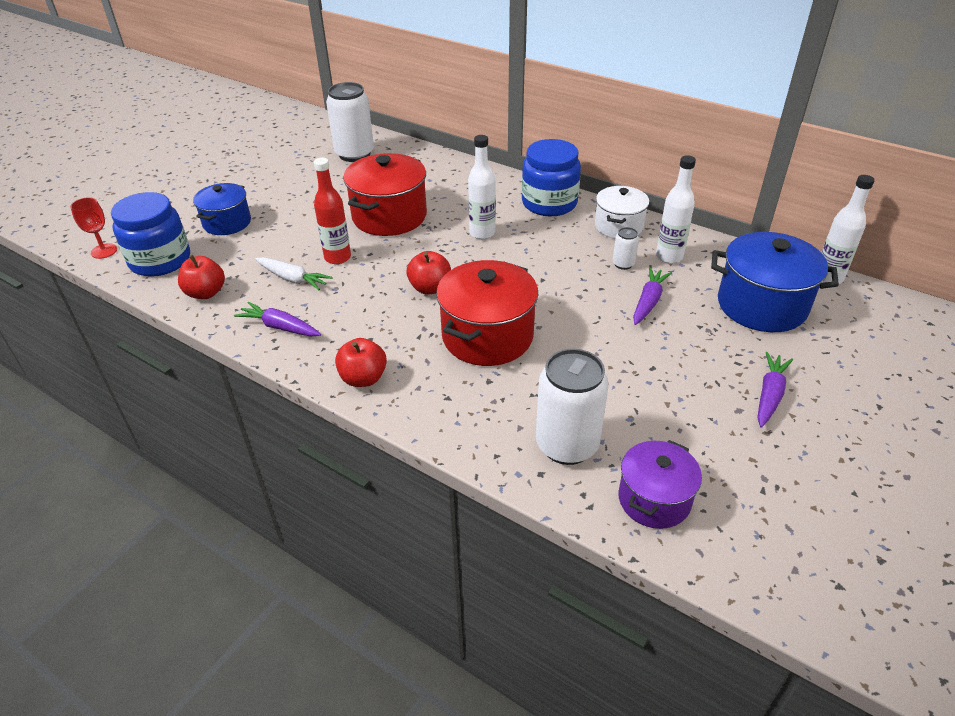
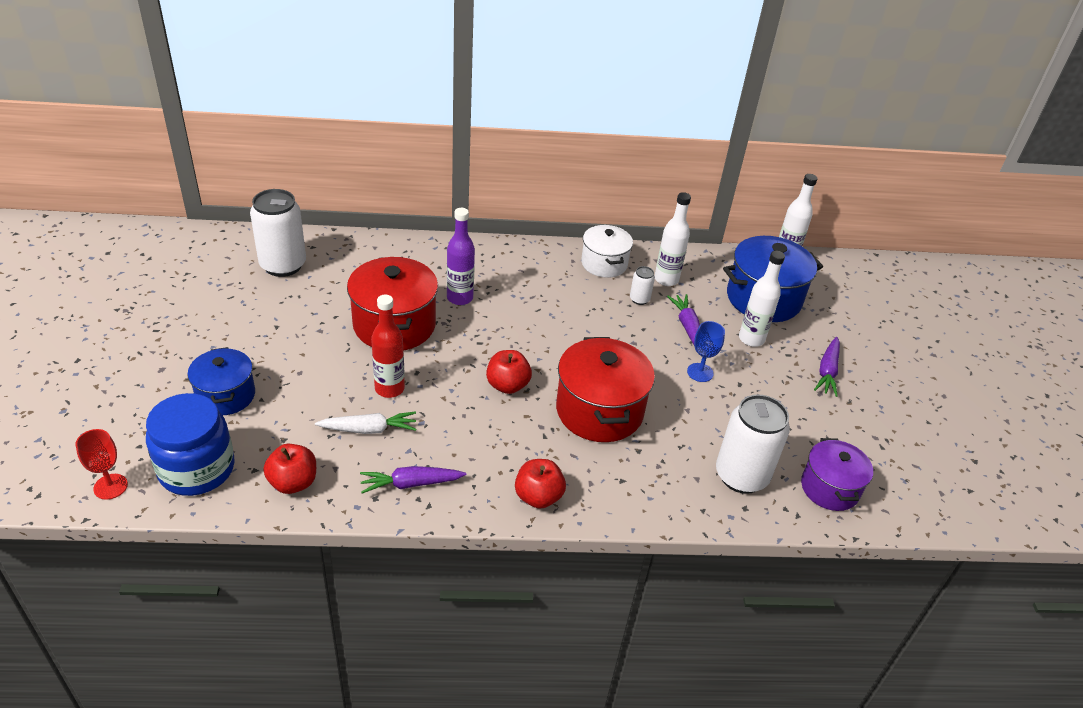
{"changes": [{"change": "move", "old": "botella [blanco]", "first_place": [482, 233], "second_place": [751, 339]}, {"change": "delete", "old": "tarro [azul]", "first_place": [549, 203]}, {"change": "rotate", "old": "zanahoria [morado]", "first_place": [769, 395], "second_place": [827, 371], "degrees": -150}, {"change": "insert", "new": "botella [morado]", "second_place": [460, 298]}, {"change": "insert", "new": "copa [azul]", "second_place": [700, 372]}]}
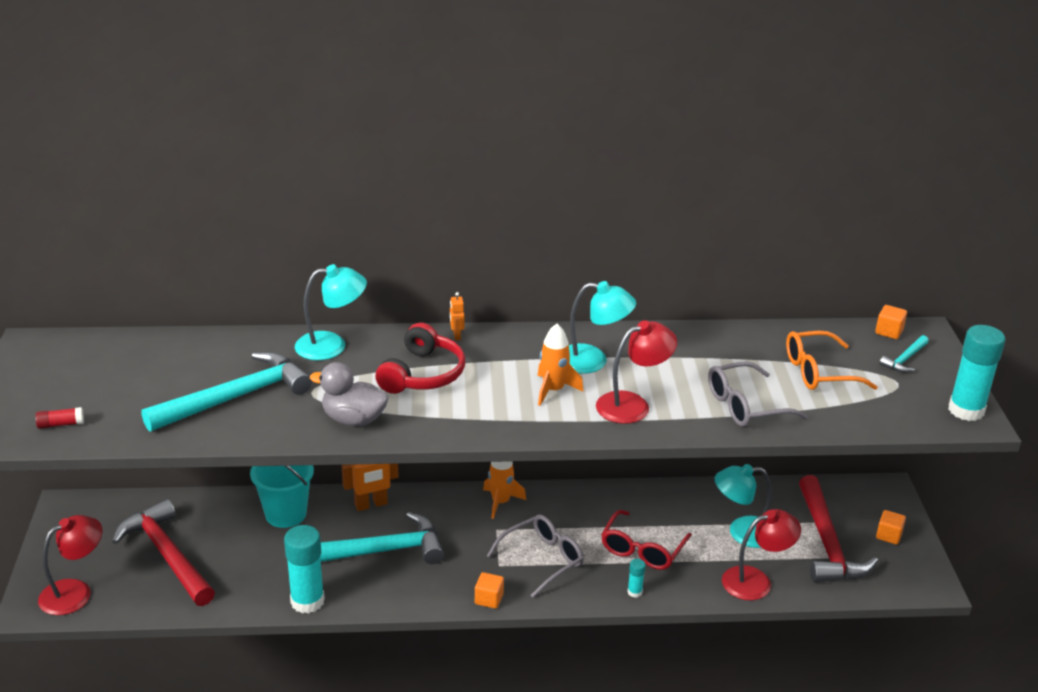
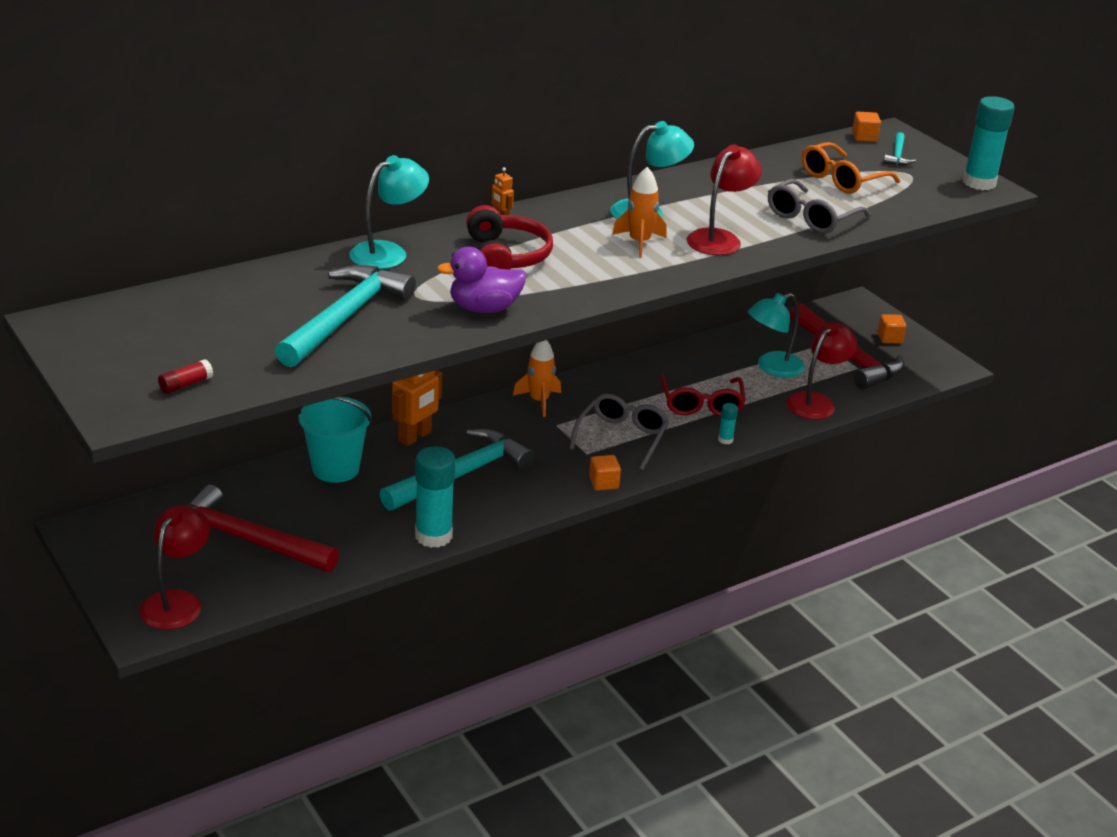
{"changes": [{"change": "recolor", "old": "pato [gris]", "new": "pato [morado]", "first_place": [353, 419], "second_place": [484, 308]}]}
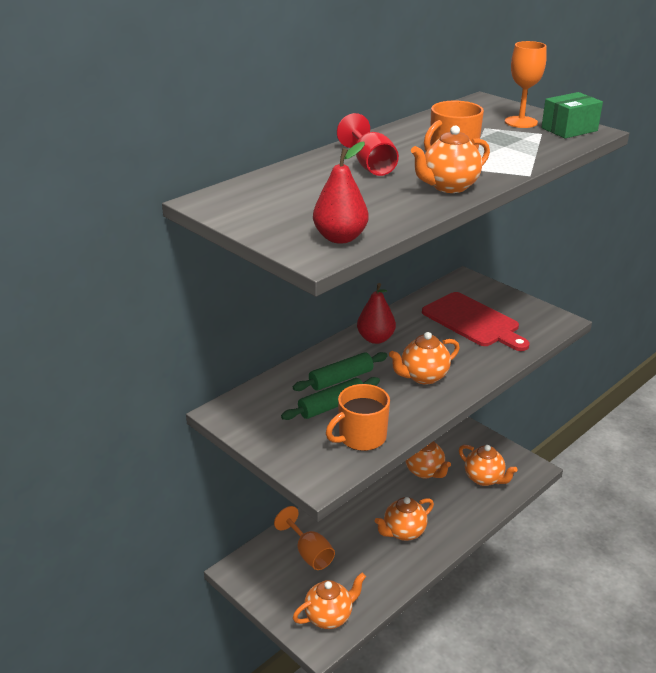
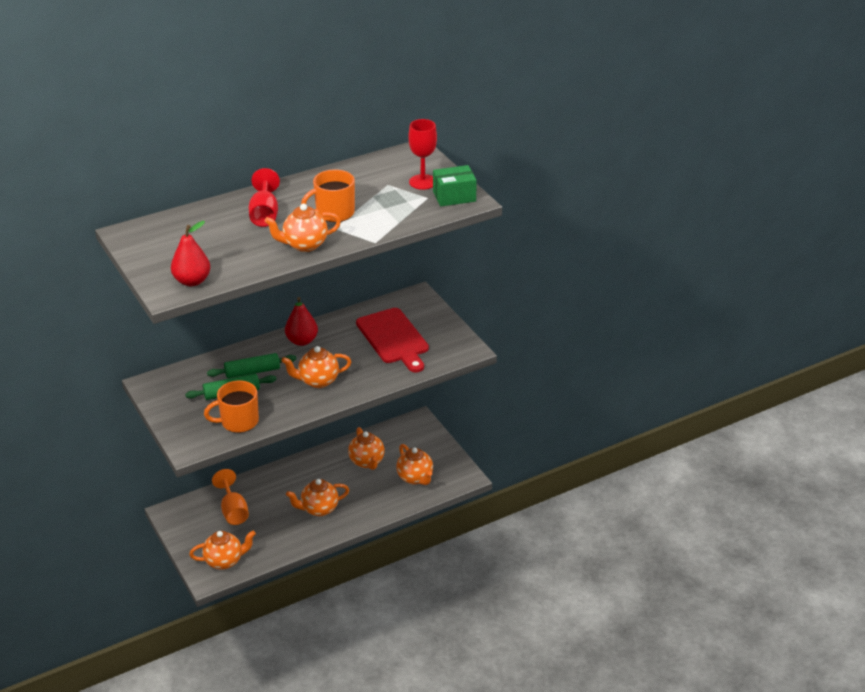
{"changes": [{"change": "recolor", "old": "copa [naranja]", "new": "copa [rojo]", "first_place": [521, 122], "second_place": [422, 182]}]}
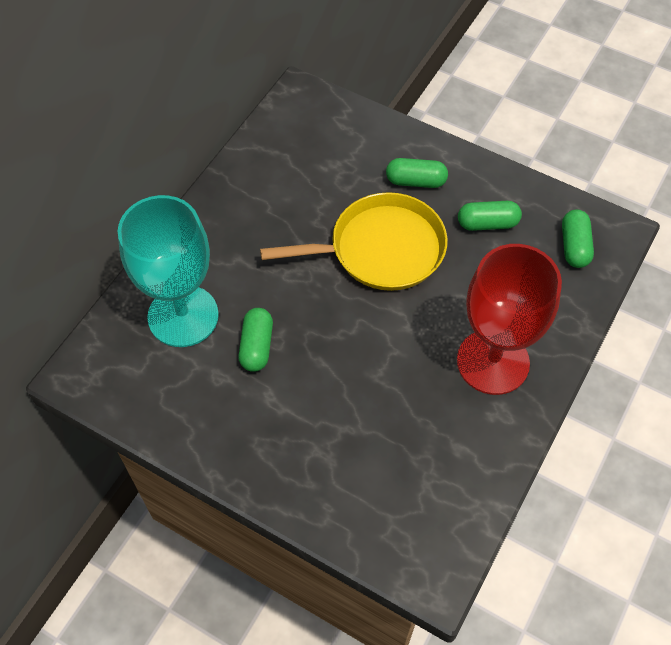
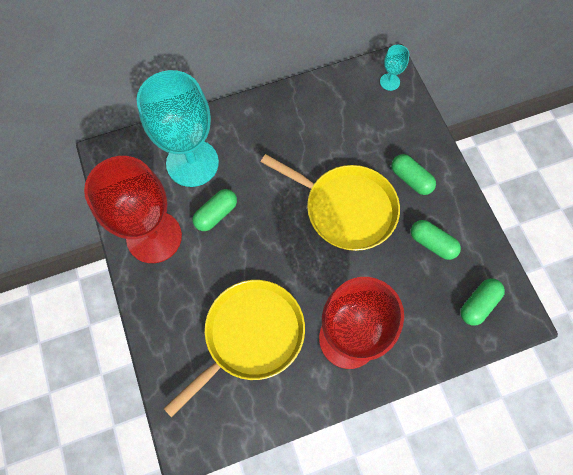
{"changes": [{"change": "insert", "new": "copa [turquesa]", "second_place": [389, 82]}, {"change": "insert", "new": "copa [rojo]", "second_place": [154, 237]}, {"change": "insert", "new": "sartén [amarillo]", "second_place": [250, 335]}]}
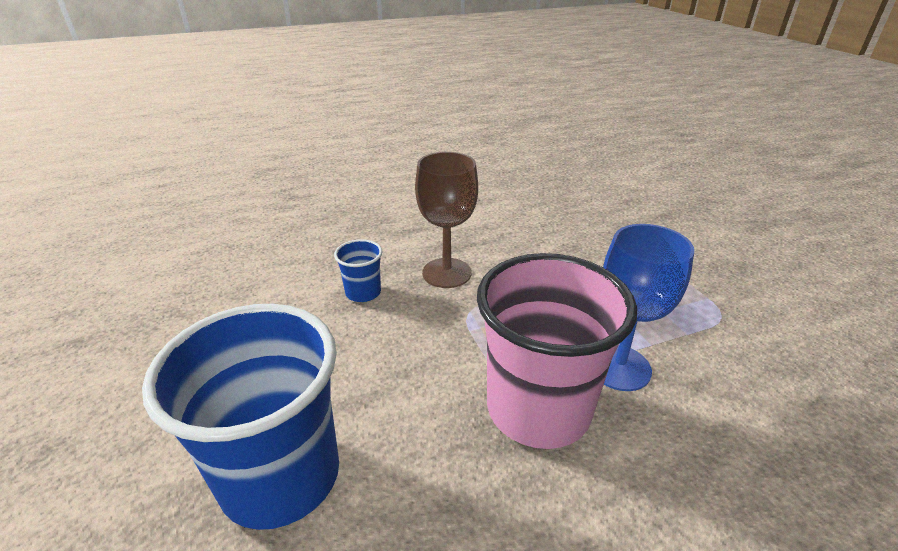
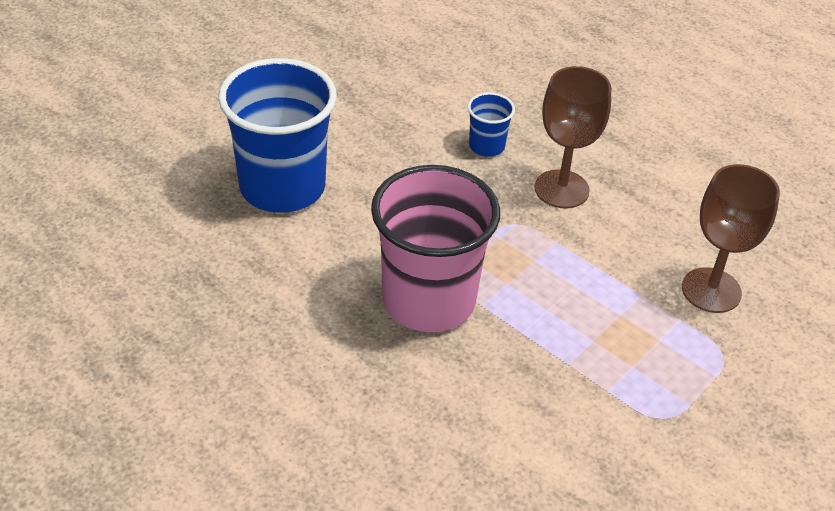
{"changes": [{"change": "delete", "old": "copa [azul]", "first_place": [619, 367]}, {"change": "insert", "new": "copa [marrón]", "second_place": [711, 290]}]}
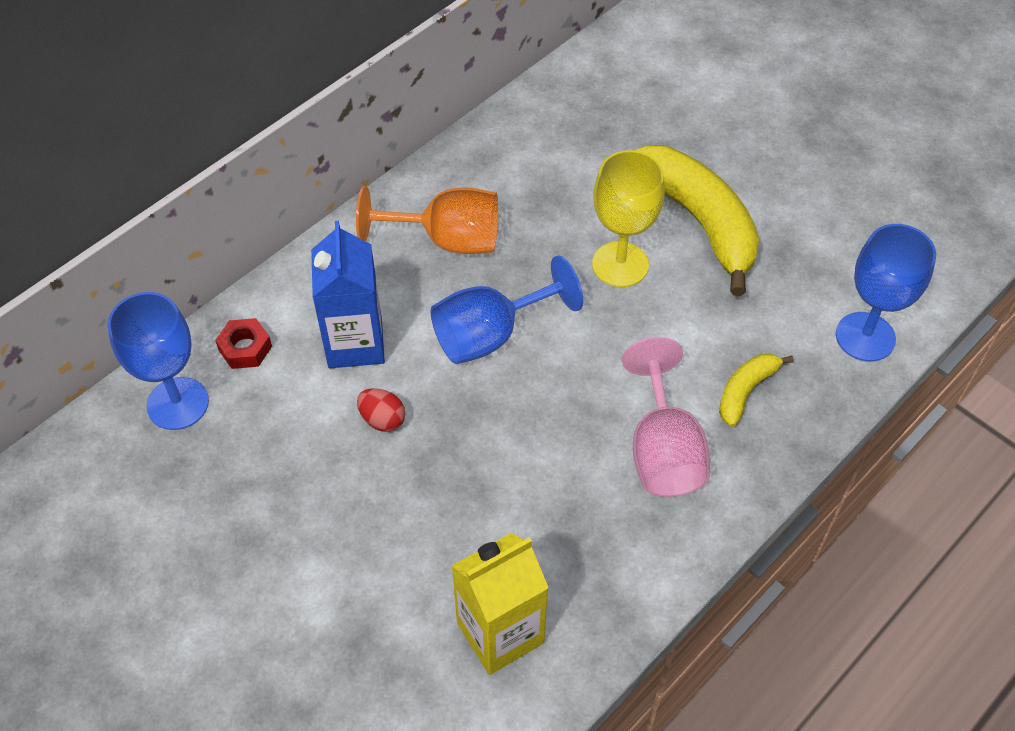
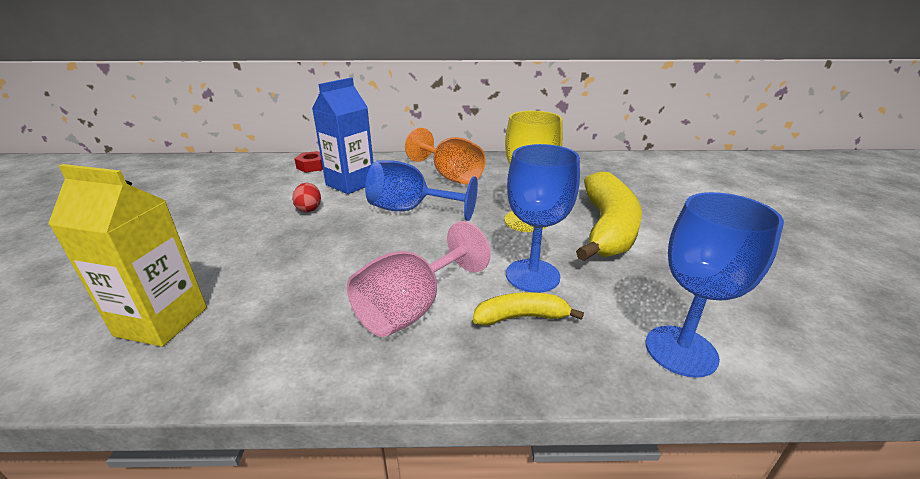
{"changes": [{"change": "move", "old": "copa [azul]", "first_place": [178, 403], "second_place": [532, 275]}]}
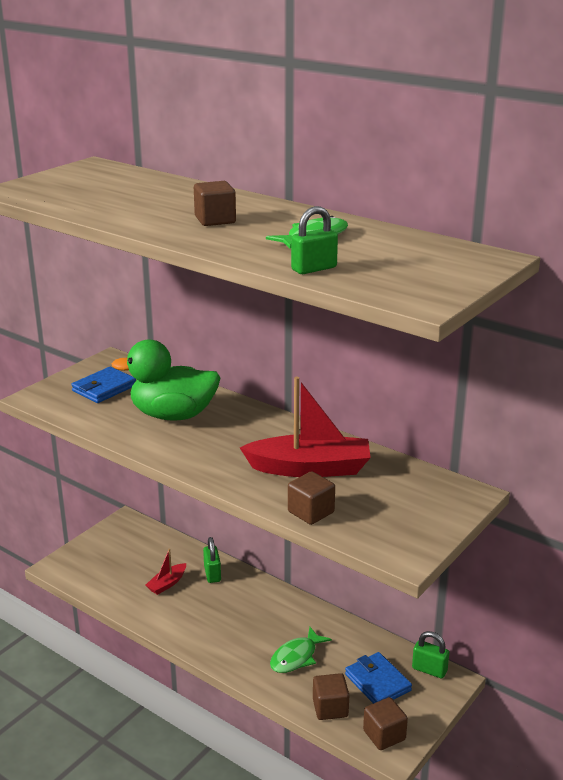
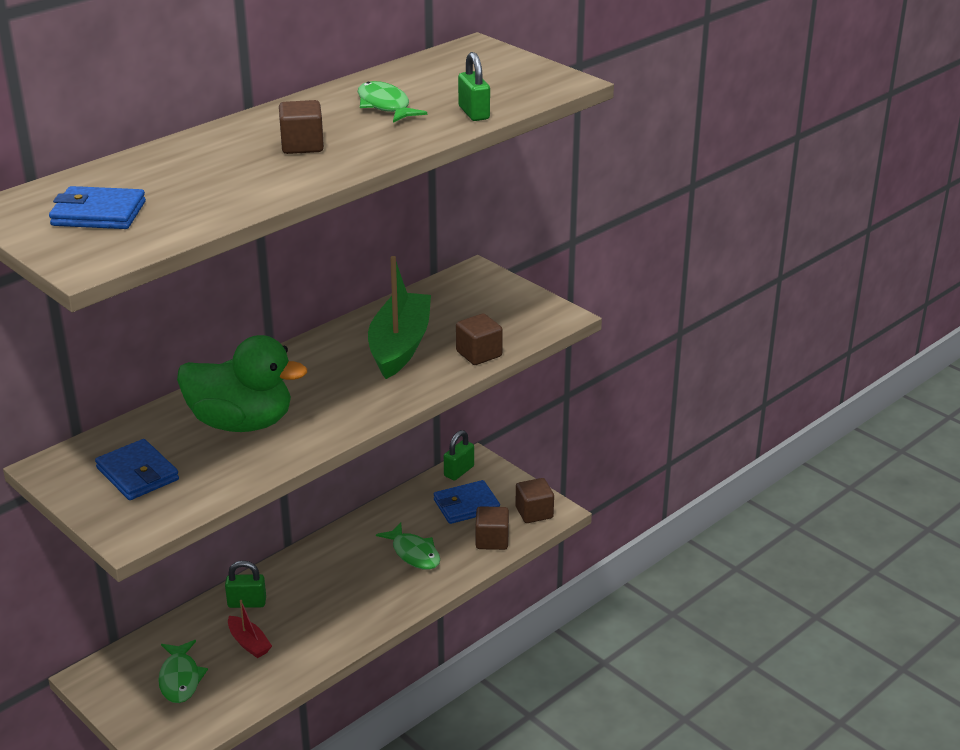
{"changes": [{"change": "rotate", "old": "pato [verde]", "first_place": [173, 415], "second_place": [241, 423], "degrees": -90}, {"change": "recolor", "old": "barco [rojo]", "new": "barco [verde]", "first_place": [309, 468], "second_place": [400, 346]}, {"change": "insert", "new": "cartera [azul]", "second_place": [98, 213]}, {"change": "insert", "new": "pez [verde]", "second_place": [180, 679]}]}
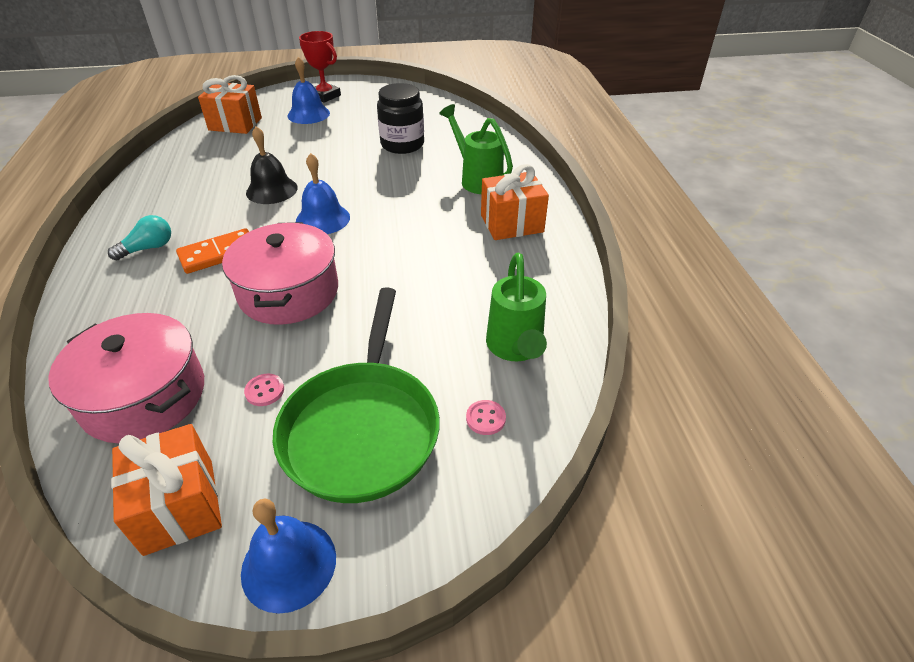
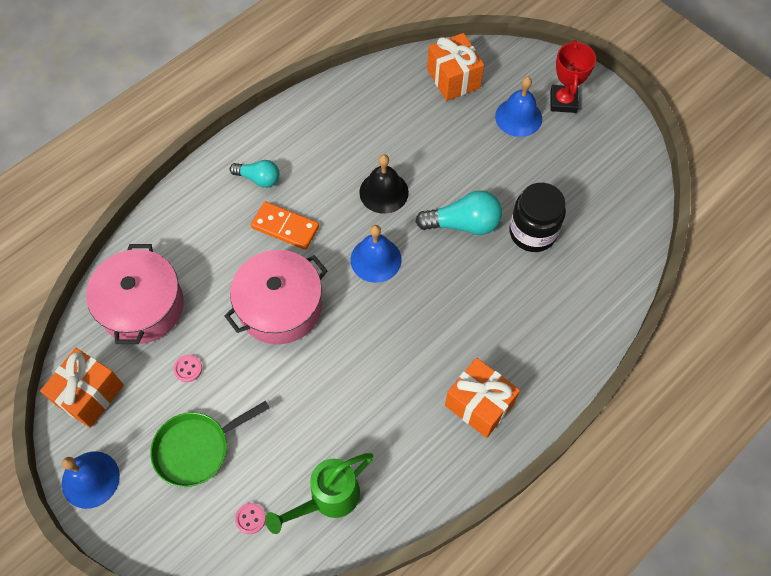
{"changes": [{"change": "delete", "old": "regadera [verde]", "first_place": [477, 179]}, {"change": "resize", "old": "sartén [verde]", "first_place": [362, 428], "second_place": [197, 448], "factor": 0.66}, {"change": "insert", "new": "bombilla [turquesa]", "second_place": [463, 224]}]}
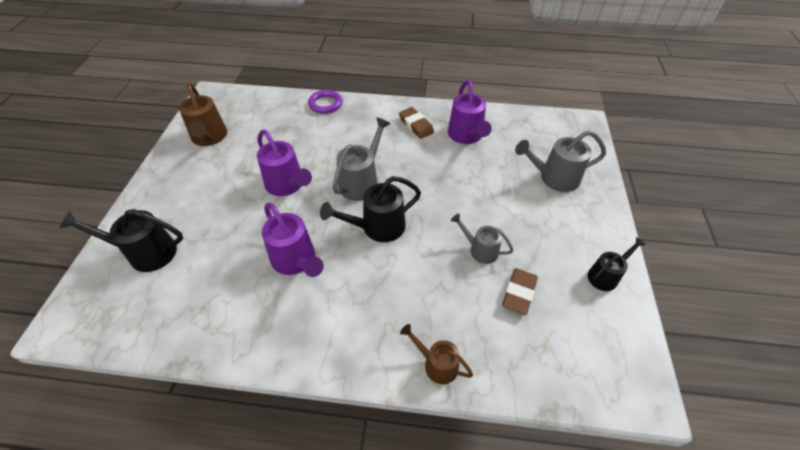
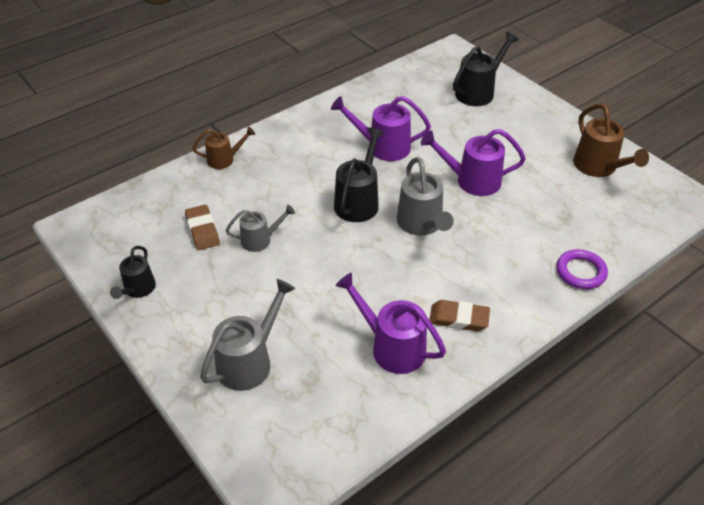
{"changes": [{"change": "rotate", "old": "regadera [marrón]", "first_place": [209, 138], "second_place": [599, 167], "degrees": -135}]}
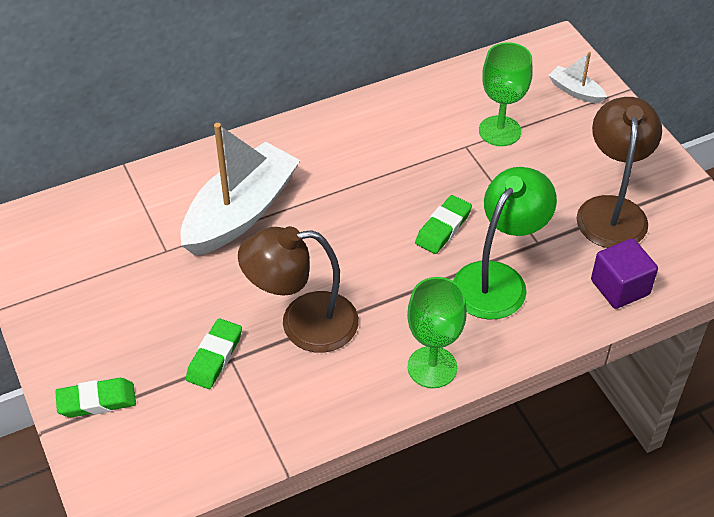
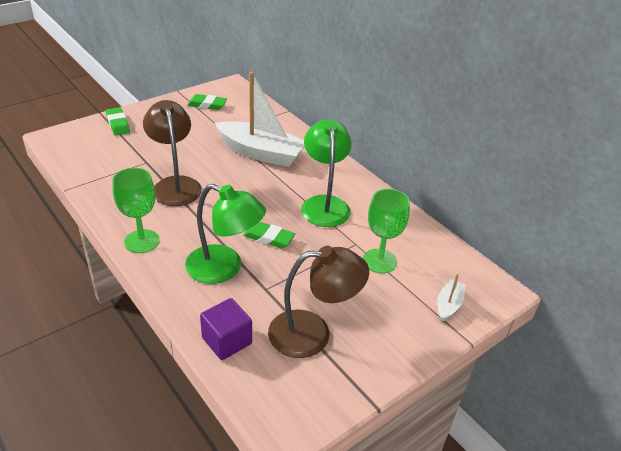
{"changes": [{"change": "move", "old": "goma de borrar [verde]", "first_place": [214, 357], "second_place": [207, 105]}, {"change": "insert", "new": "lámpara [verde]", "second_place": [324, 204]}]}
